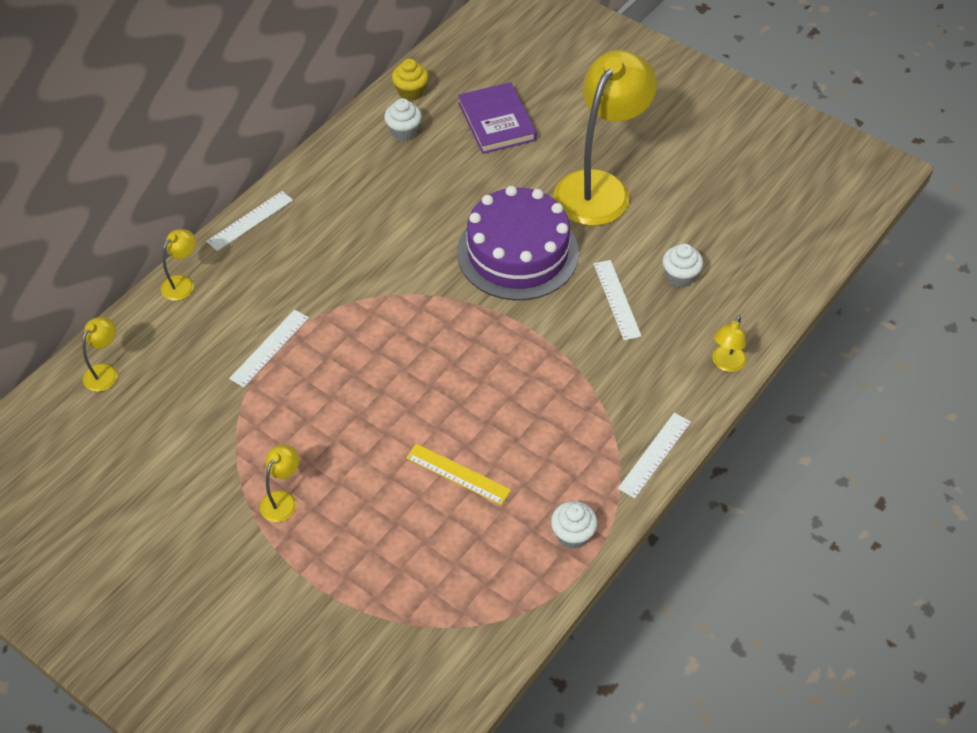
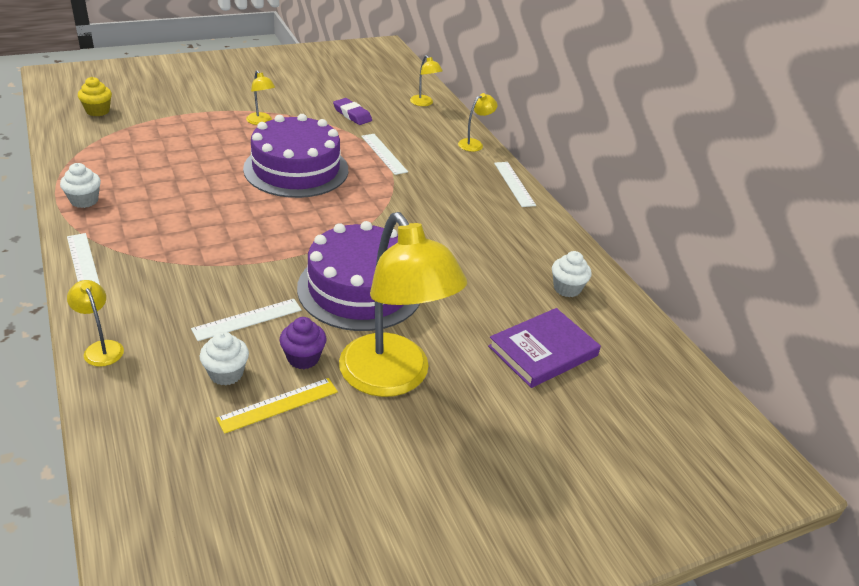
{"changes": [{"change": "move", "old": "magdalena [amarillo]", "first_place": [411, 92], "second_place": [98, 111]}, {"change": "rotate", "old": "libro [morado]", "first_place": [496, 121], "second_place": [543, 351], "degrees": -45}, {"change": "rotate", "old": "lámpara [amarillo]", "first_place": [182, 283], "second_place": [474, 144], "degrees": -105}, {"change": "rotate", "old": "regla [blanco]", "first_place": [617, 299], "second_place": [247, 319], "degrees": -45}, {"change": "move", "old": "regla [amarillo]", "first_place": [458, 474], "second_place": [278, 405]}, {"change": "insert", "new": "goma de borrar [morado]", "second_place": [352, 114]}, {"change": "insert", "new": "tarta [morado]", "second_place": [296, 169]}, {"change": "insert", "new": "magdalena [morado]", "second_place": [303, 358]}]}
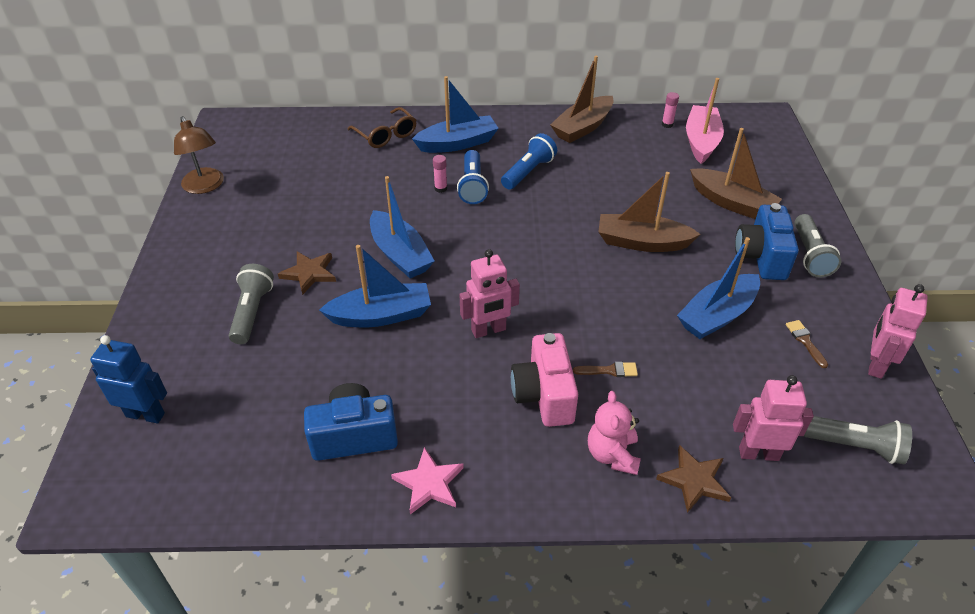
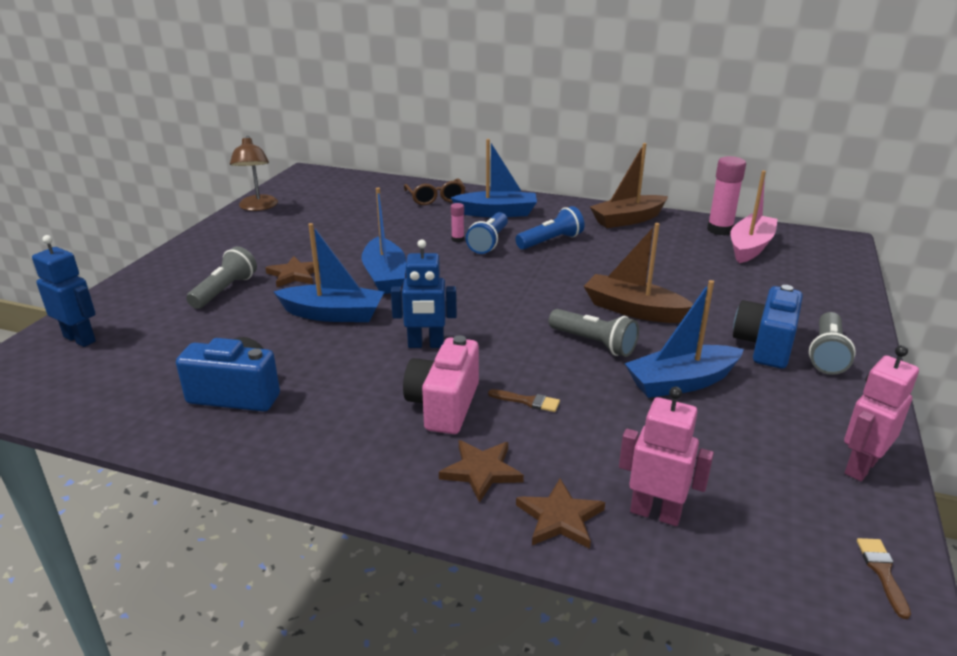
{"changes": [{"change": "resize", "old": "barra de pegamento [rosa]", "first_place": [667, 124], "second_place": [719, 230], "factor": 2.01}, {"change": "delete", "old": "barco [marrón]", "first_place": [731, 203]}, {"change": "recolor", "old": "robot [rosa]", "new": "robot [azul]", "first_place": [488, 330], "second_place": [426, 345]}, {"change": "move", "old": "pincel [marrón]", "first_place": [805, 341], "second_place": [882, 572]}, {"change": "replace", "old": "osito [rosa]", "new": "estrella [marrón]", "first_place": [612, 455], "second_place": [481, 471]}, {"change": "move", "old": "lámpara de mano [gris]", "first_place": [854, 446], "second_place": [594, 343]}, {"change": "delete", "old": "estrella [rosa]", "first_place": [429, 483]}]}
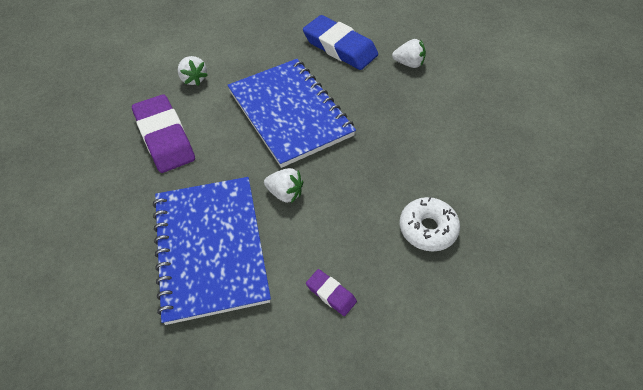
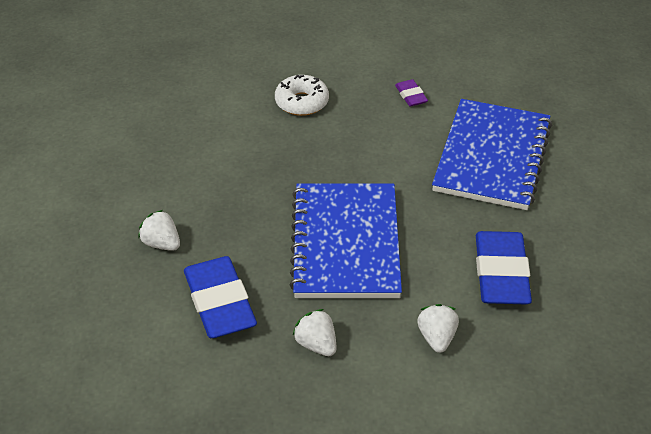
{"changes": [{"change": "recolor", "old": "goma de borrar [morado]", "new": "goma de borrar [azul]", "first_place": [164, 137], "second_place": [501, 273]}, {"change": "move", "old": "fresa [blanco]", "first_place": [285, 193], "second_place": [316, 344]}]}
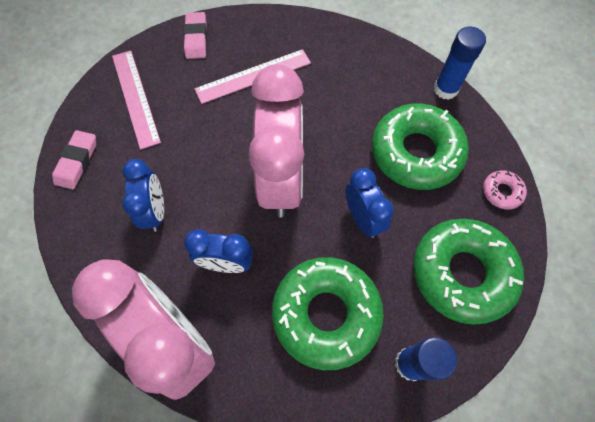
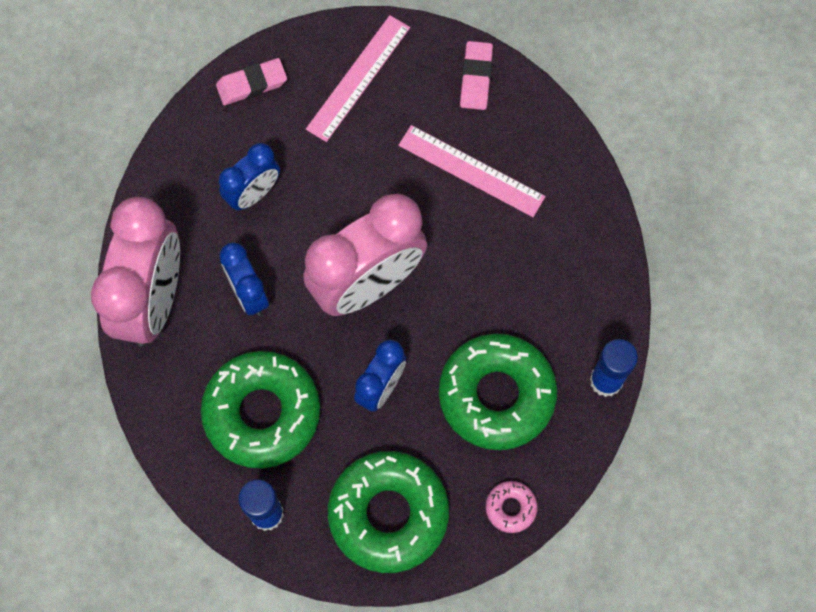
{"changes": [{"change": "rotate", "old": "goma de borrar [rosa]", "first_place": [196, 38], "second_place": [476, 78], "degrees": -45}]}
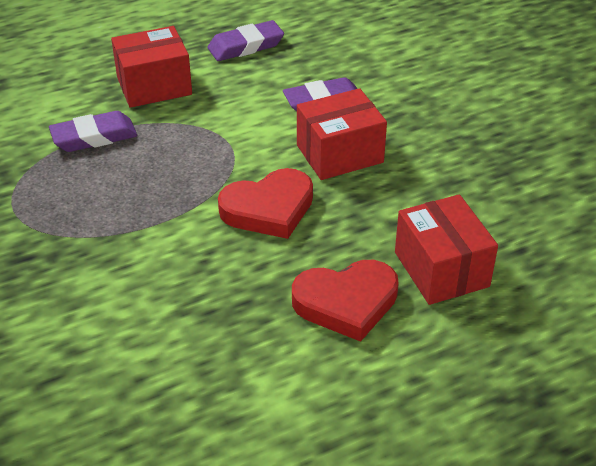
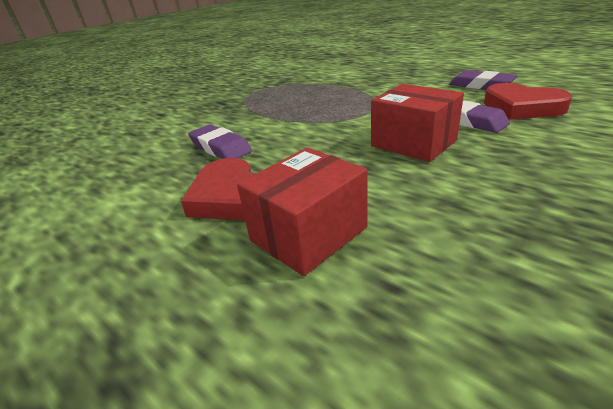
{"changes": [{"change": "delete", "old": "caja [rojo]", "first_place": [154, 86]}, {"change": "move", "old": "goma de borrar [morado]", "first_place": [94, 137], "second_place": [220, 148]}, {"change": "move", "old": "corazón [rojo]", "first_place": [269, 209], "second_place": [521, 107]}]}
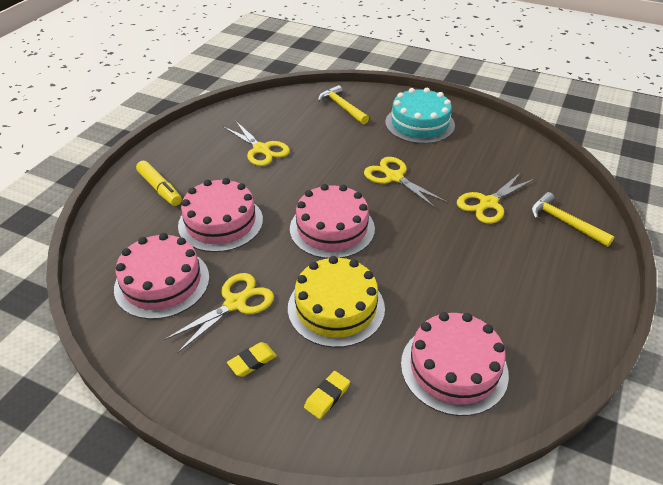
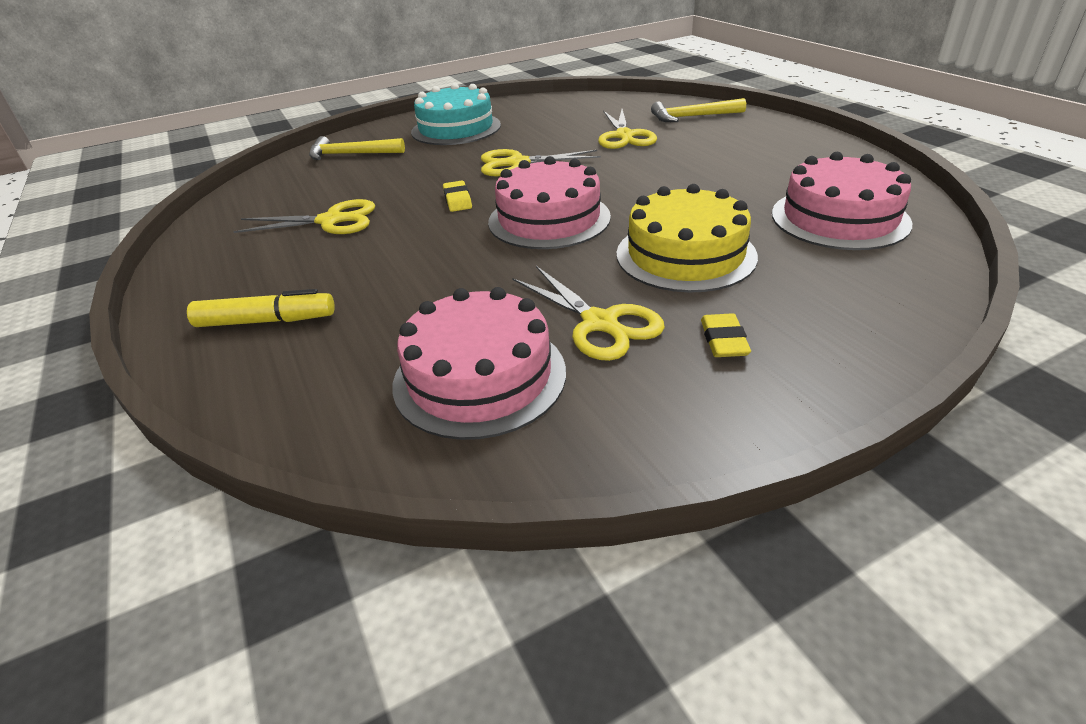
{"changes": [{"change": "delete", "old": "tarta [rosa]", "first_place": [220, 222]}, {"change": "rotate", "old": "tijeras [amarillo]", "first_place": [235, 303], "second_place": [599, 323], "degrees": 150}, {"change": "move", "old": "goma de borrar [amarillo]", "first_place": [327, 396], "second_place": [457, 200]}]}
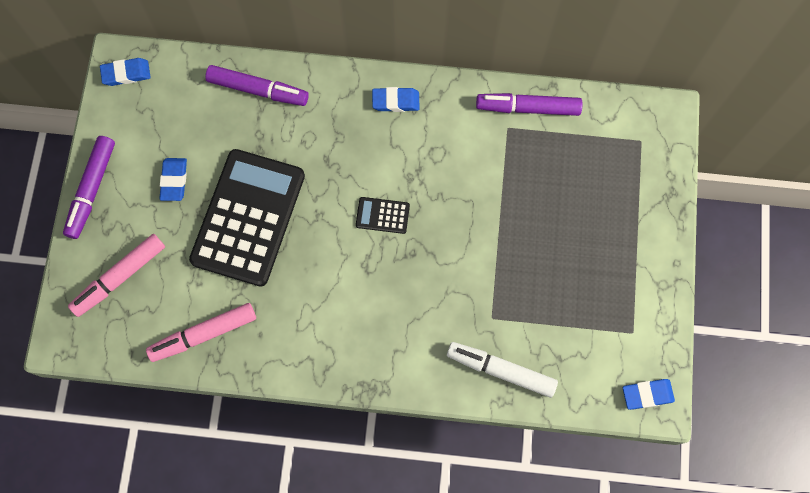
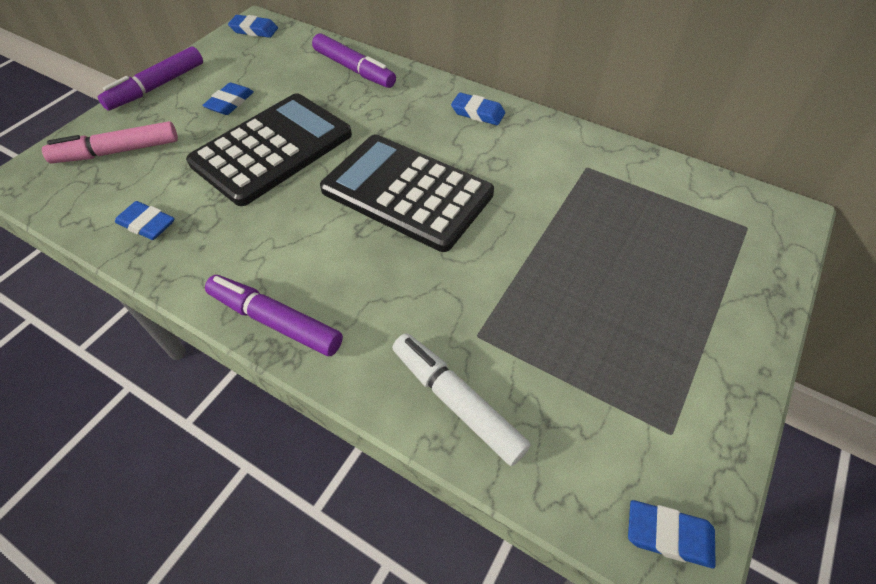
{"changes": [{"change": "move", "old": "rotulador [morado]", "first_place": [528, 108], "second_place": [275, 321]}, {"change": "resize", "old": "calculadora [negro]", "first_place": [382, 215], "second_place": [407, 192], "factor": 2.49}, {"change": "replace", "old": "rotulador [rosa]", "new": "goma de borrar [azul]", "first_place": [203, 334], "second_place": [147, 224]}]}
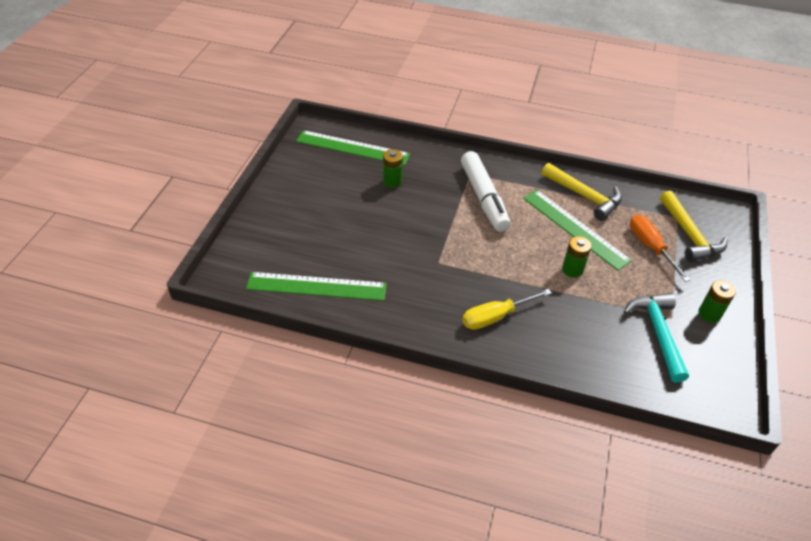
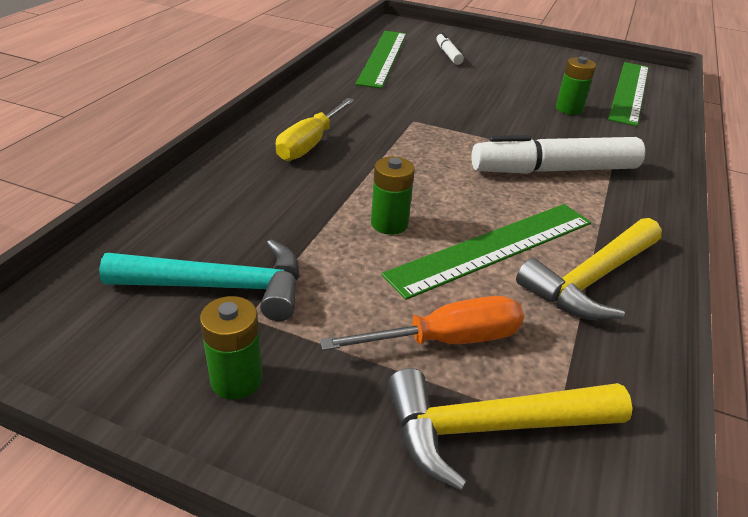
{"changes": [{"change": "rotate", "old": "destornillador [amarillo]", "first_place": [495, 317], "second_place": [309, 144], "degrees": -135}, {"change": "insert", "new": "rotulador [blanco]", "second_place": [448, 54]}]}
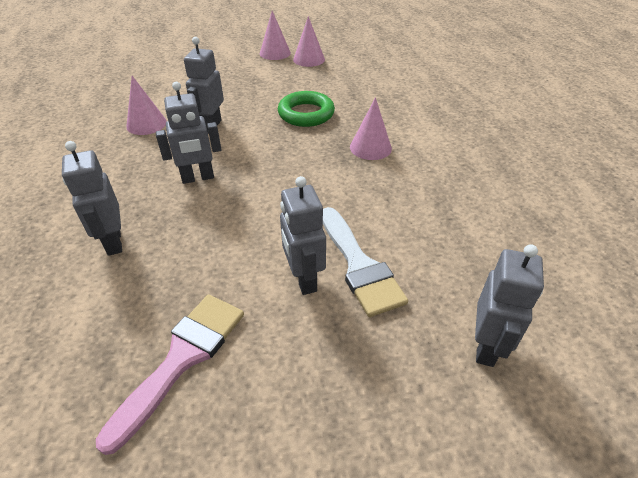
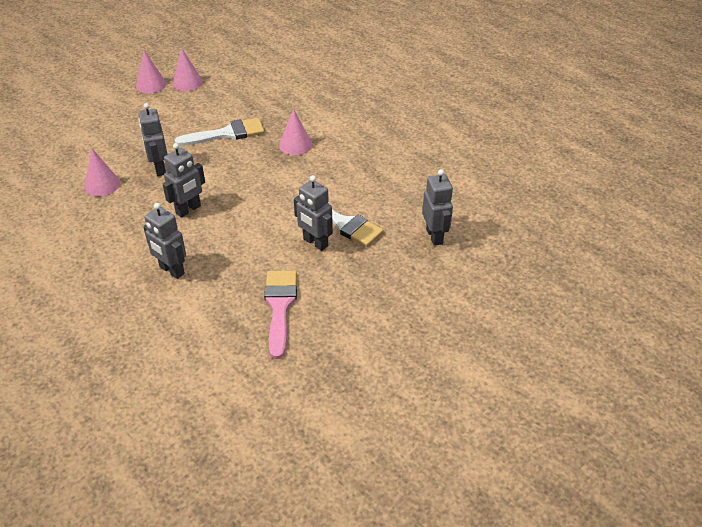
{"changes": [{"change": "replace", "old": "anillo [verde]", "new": "pincel [blanco]", "first_place": [306, 114], "second_place": [227, 134]}]}
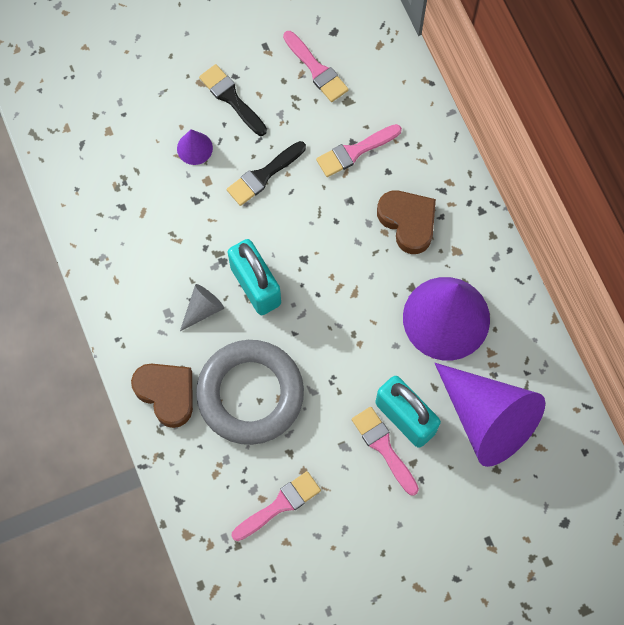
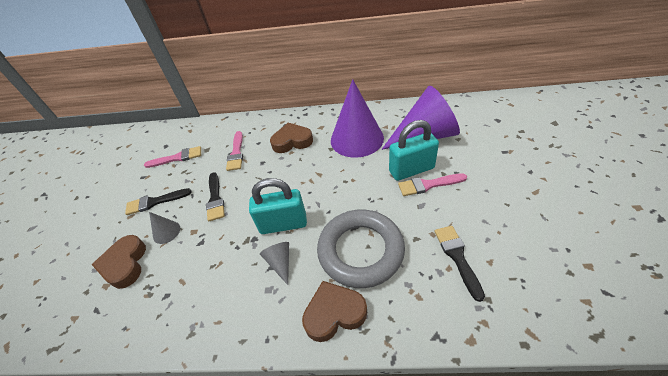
{"changes": [{"change": "recolor", "old": "cono [morado]", "new": "cono [gris]", "first_place": [194, 148], "second_place": [166, 232]}, {"change": "recolor", "old": "pincel [rosa]", "new": "pincel [negro]", "first_place": [279, 505], "second_place": [457, 257]}, {"change": "insert", "new": "corazón [marrón]", "second_place": [125, 264]}]}
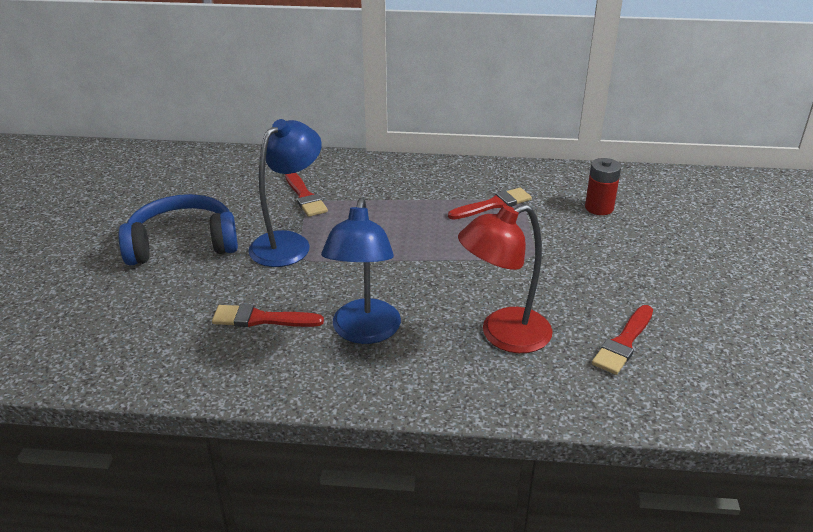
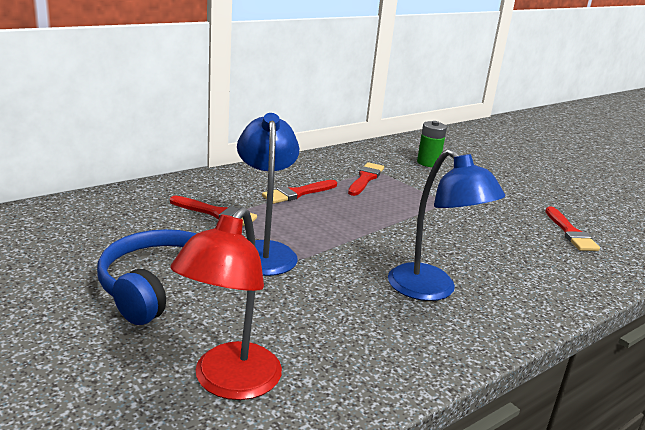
{"changes": [{"change": "recolor", "old": "pila [rojo]", "new": "pila [verde]", "first_place": [599, 208], "second_place": [428, 163]}, {"change": "move", "old": "lámpara [rojo]", "first_place": [503, 335], "second_place": [229, 383]}, {"change": "move", "old": "pincel [rojo]", "first_place": [261, 319], "second_place": [298, 193]}]}
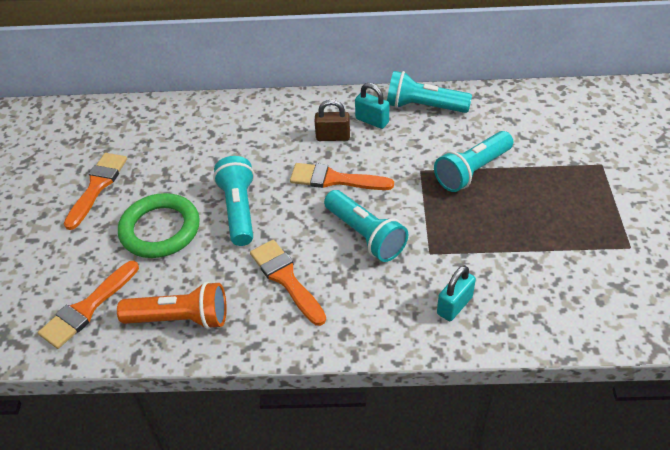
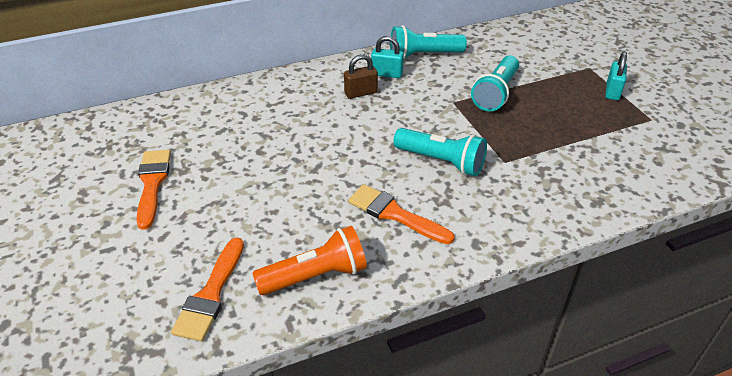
{"changes": [{"change": "delete", "old": "lámpara de mano [turquesa]", "first_place": [239, 210]}, {"change": "delete", "old": "pincel [naranja]", "first_place": [335, 179]}, {"change": "delete", "old": "anillo [verde]", "first_place": [160, 229]}, {"change": "move", "old": "candado [turquesa]", "first_place": [454, 305], "second_place": [612, 91]}]}
